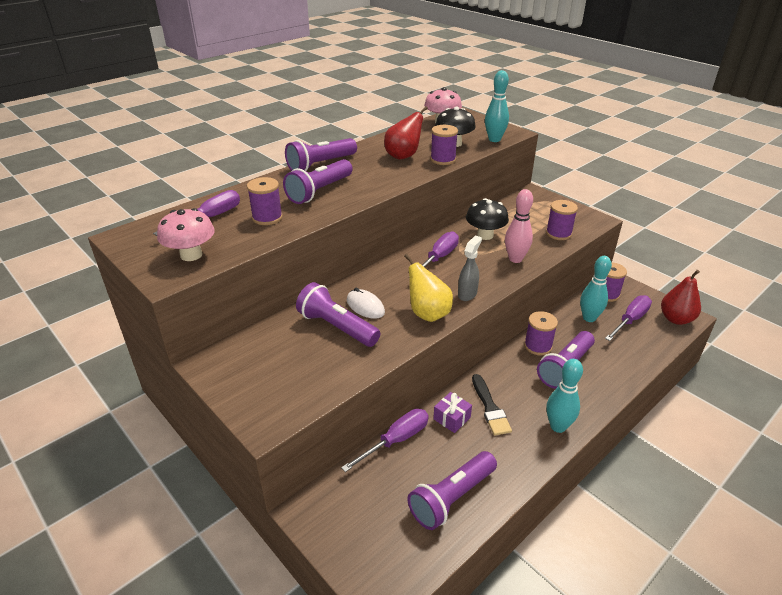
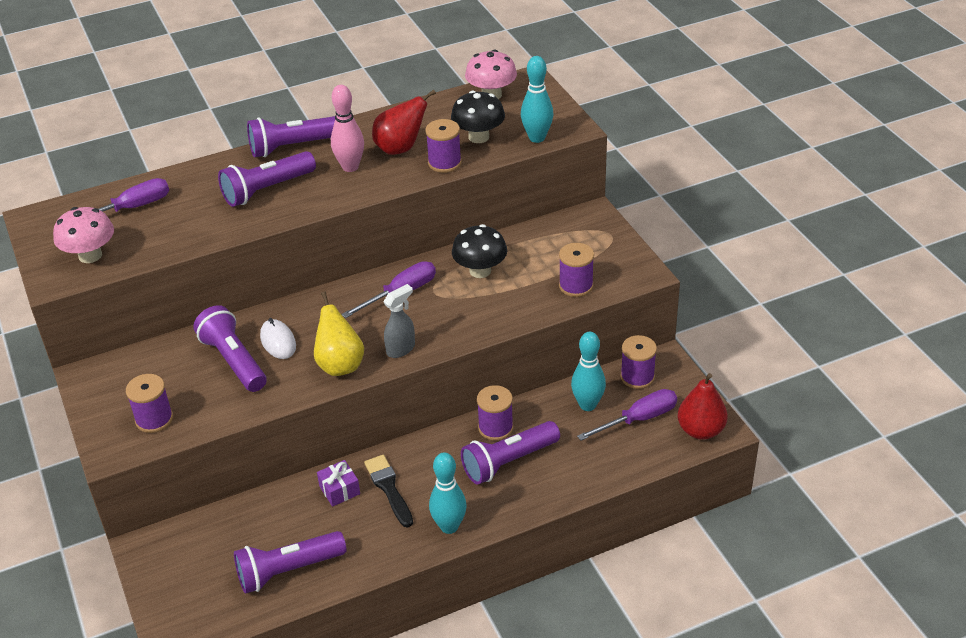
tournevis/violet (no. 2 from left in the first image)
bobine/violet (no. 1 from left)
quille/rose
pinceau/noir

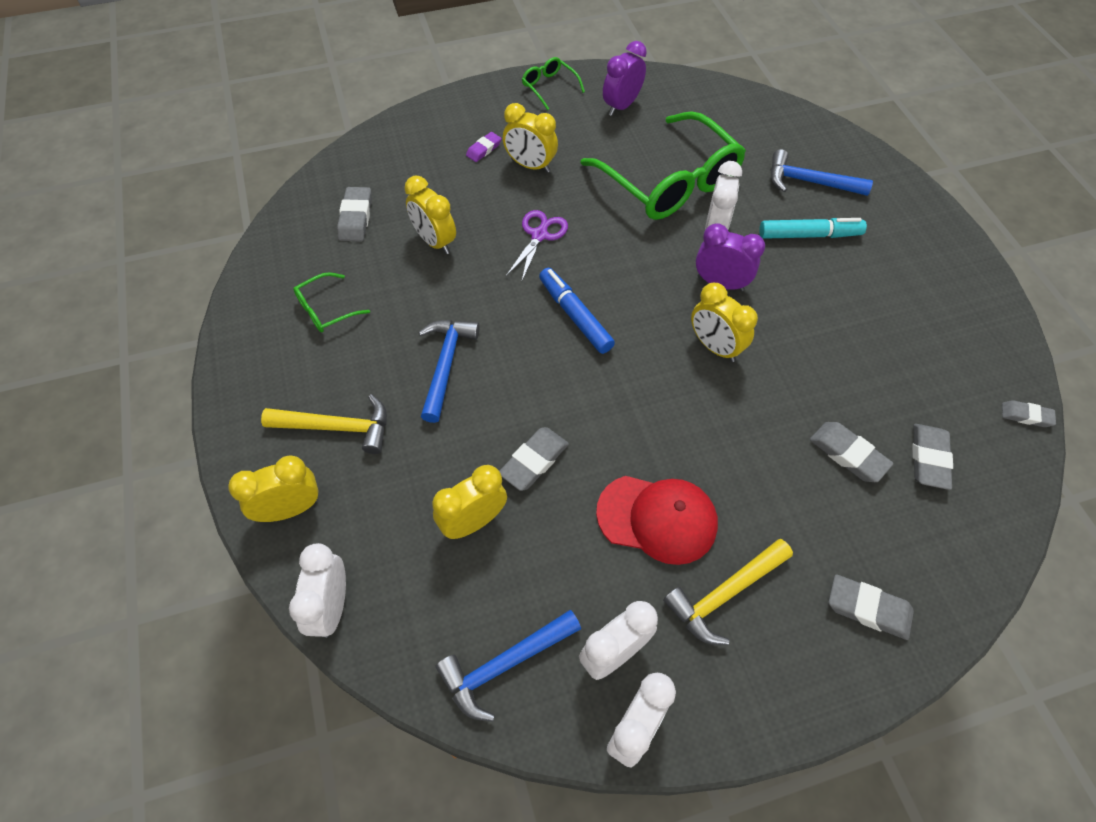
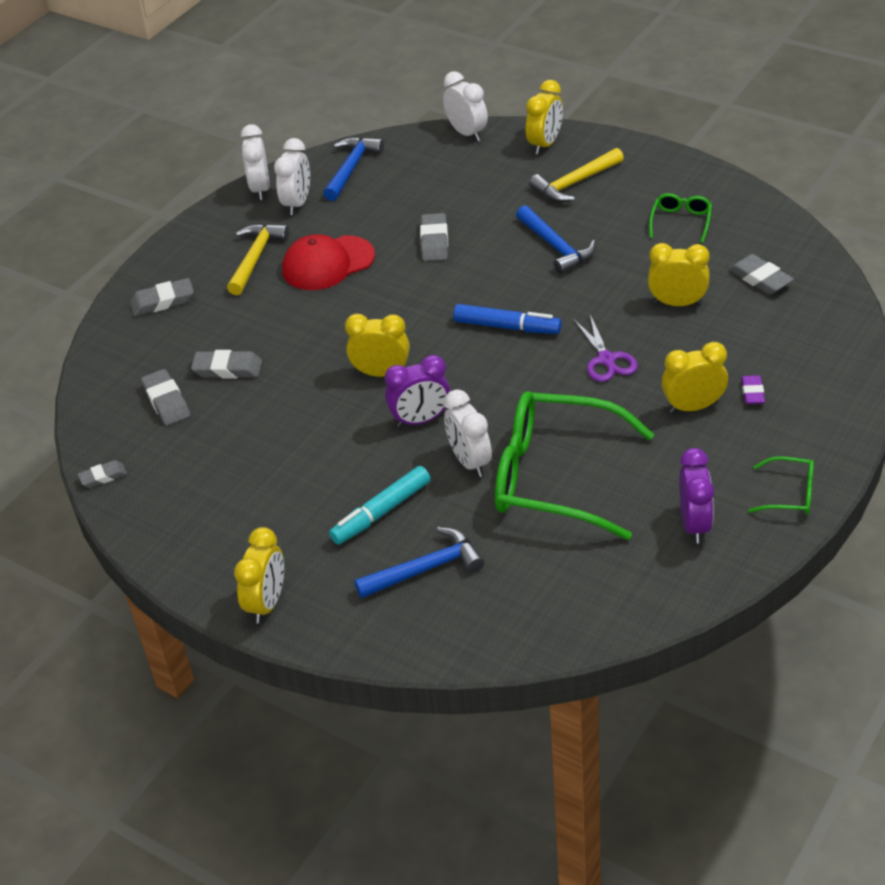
réveil/jaune (no. 1 from left)

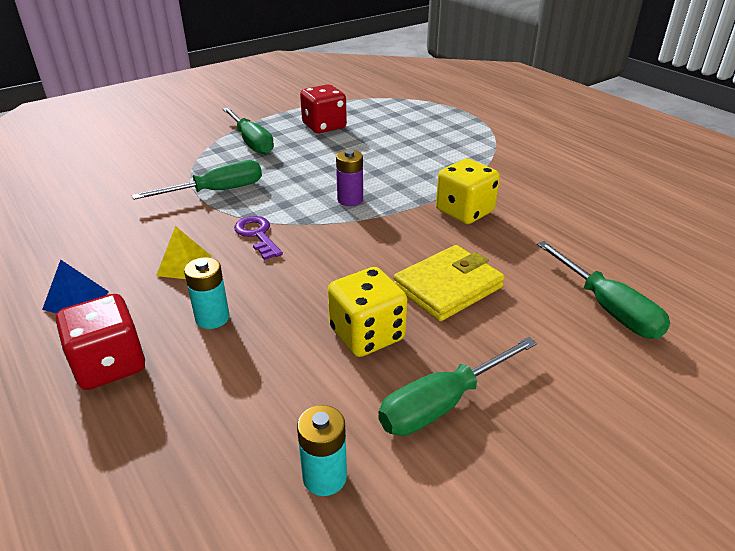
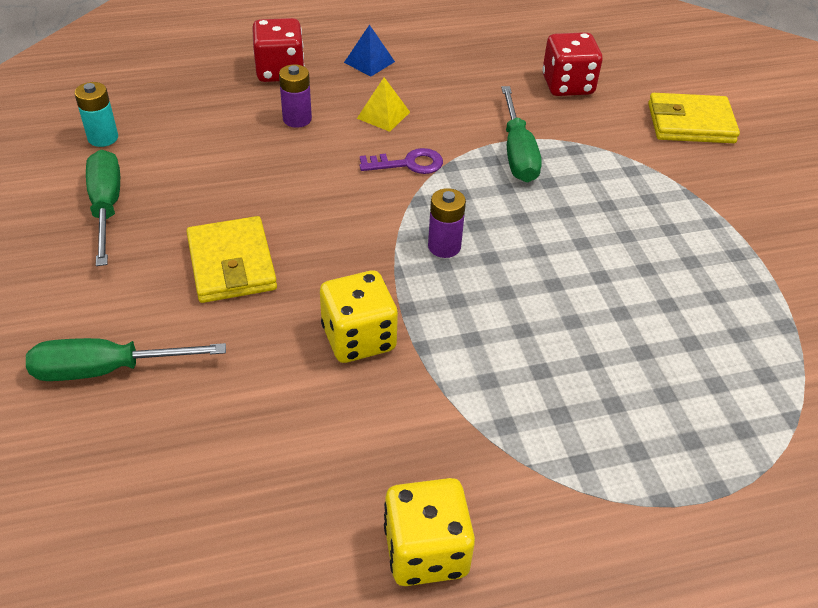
tournevis/vert (no. 2 from left in the first image)
portefeuille/jaune (no. 2 from left)
dé/rouge (no. 2 from left)
dé/jaune (no. 2 from left)
pile/violet (no. 1 from left)

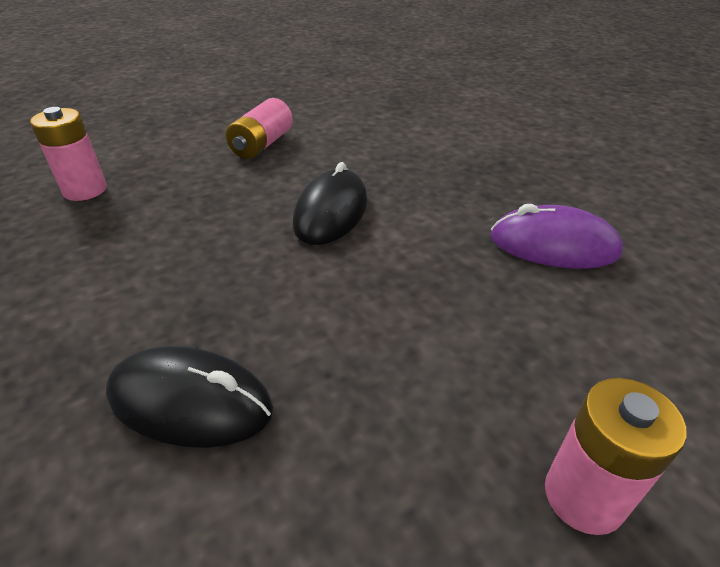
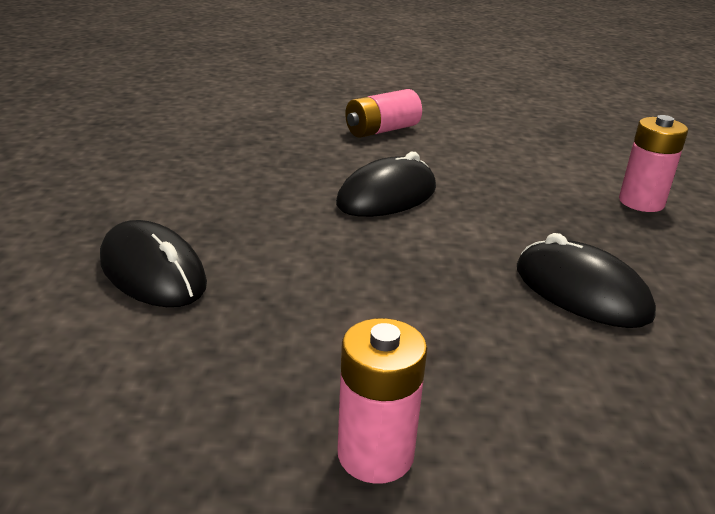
pile/rose (no. 3 from left)
souris/noir (no. 3 from left)

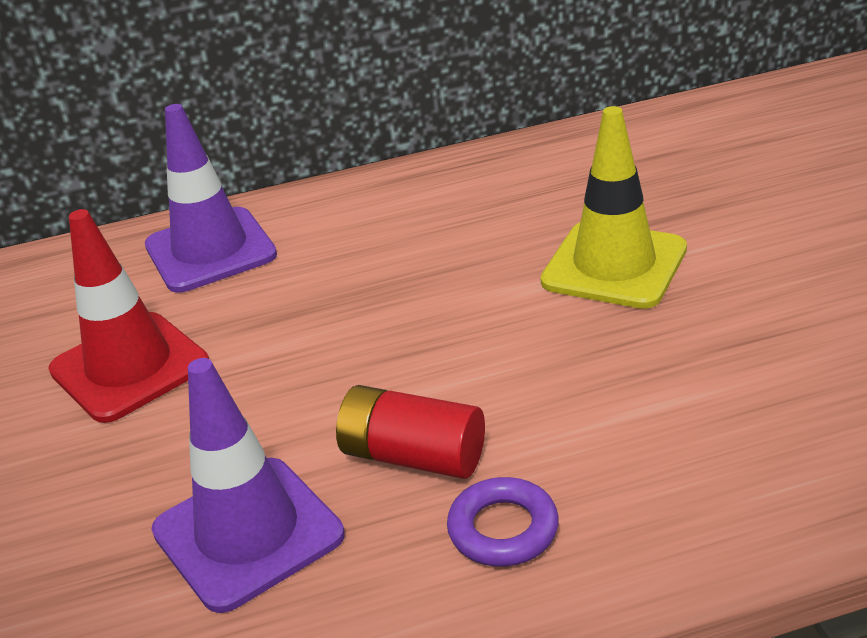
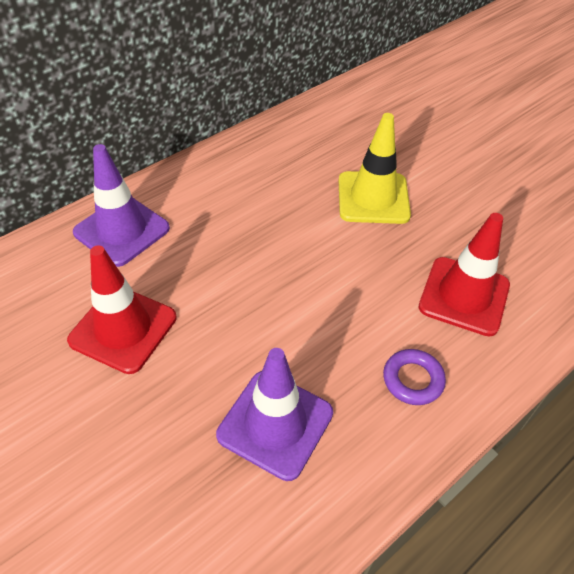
pile/rouge
cône de chantier/rouge (no. 2 from left)

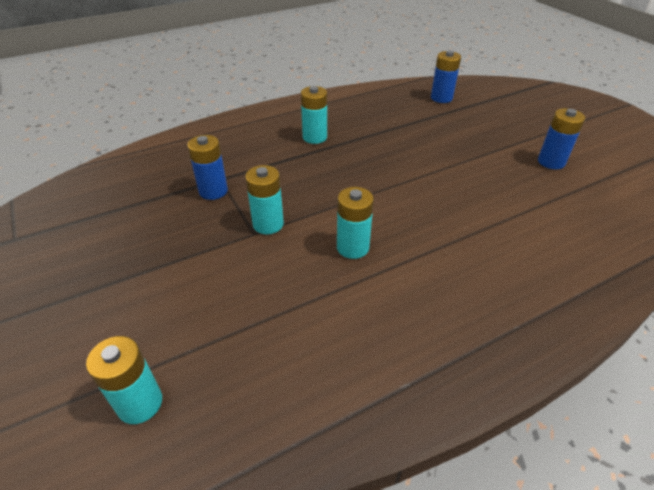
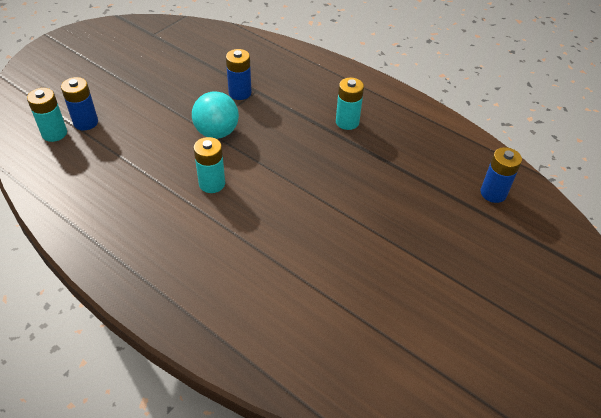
pile/bleu (no. 1 from left)
balle/turquoise

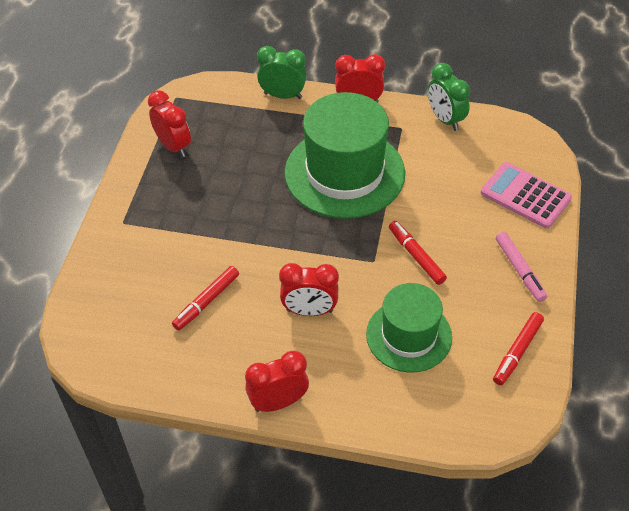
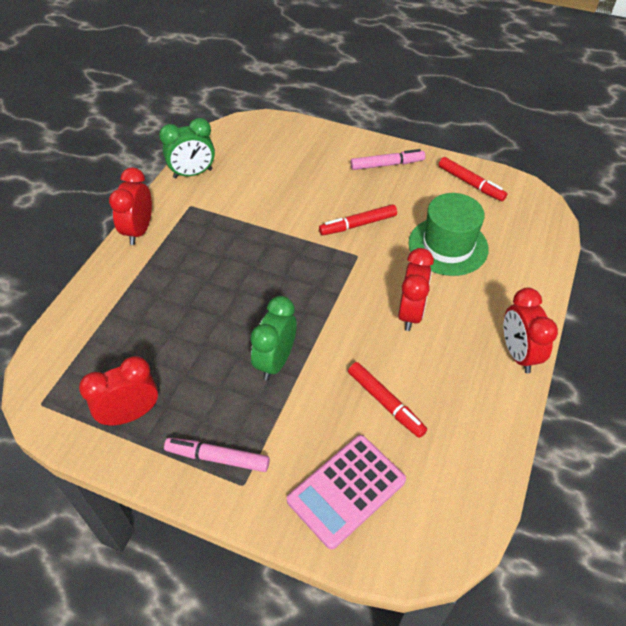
chapeau/vert (no. 1 from left in the first image)
feutre/rose (no. 1 from left)
réveil/vert (no. 2 from left)
calculatrice/rose

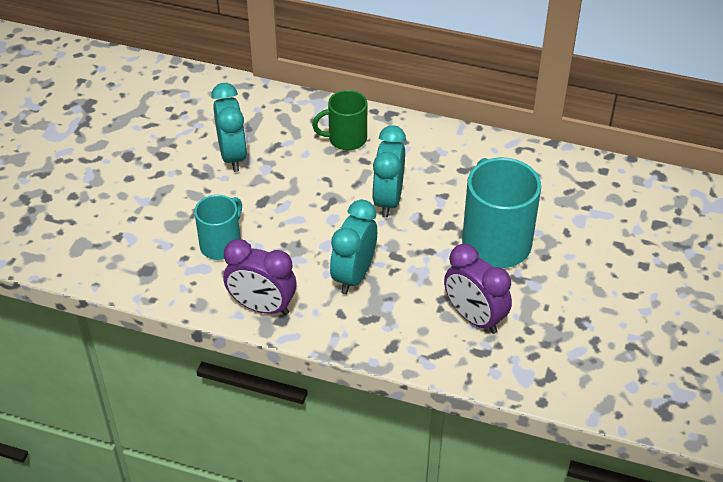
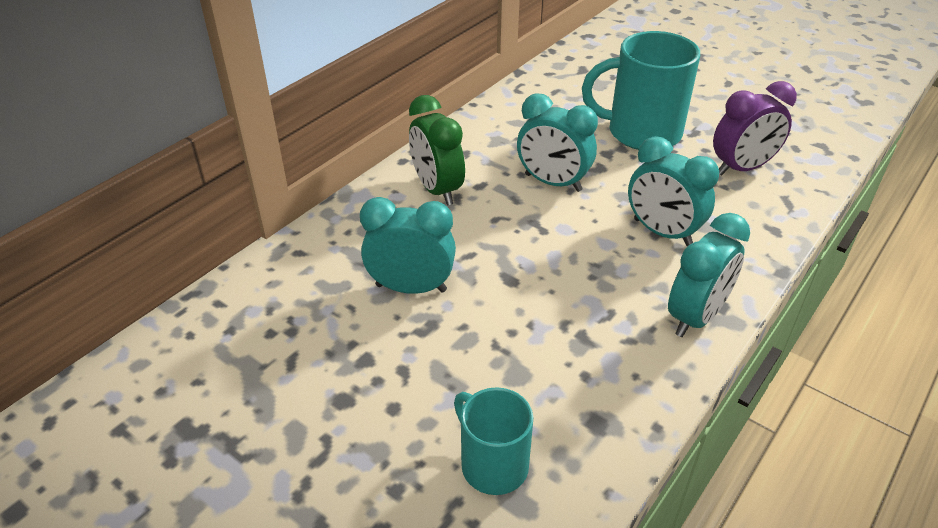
tasse/turquoise (no. 1 from left)
réveil/vert
réveil/turquoise (no. 4 from left)

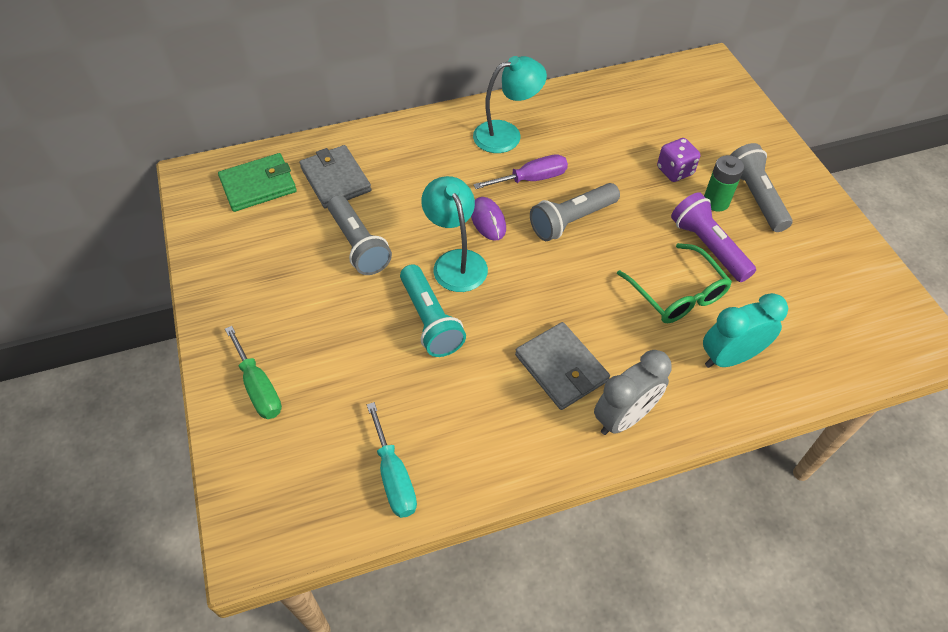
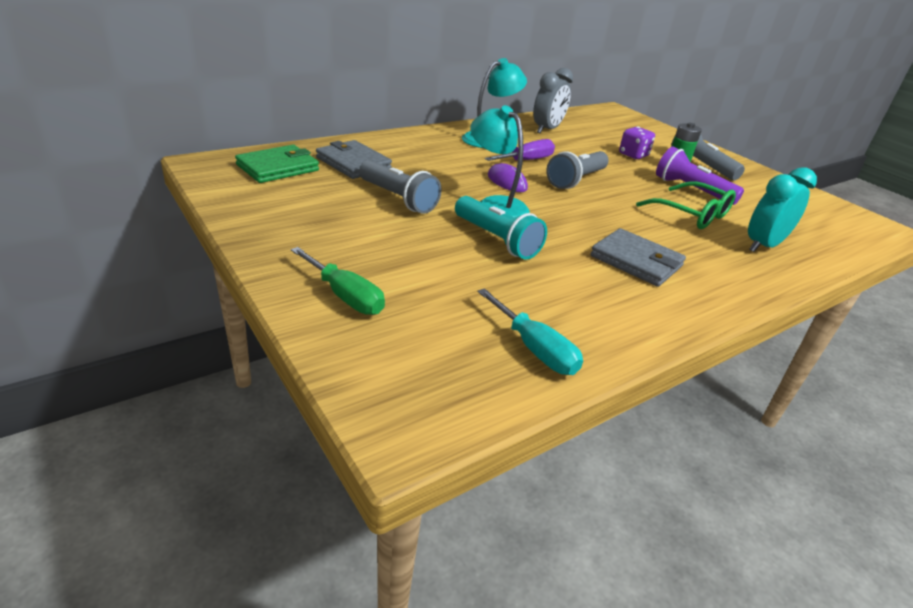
réveil/gris

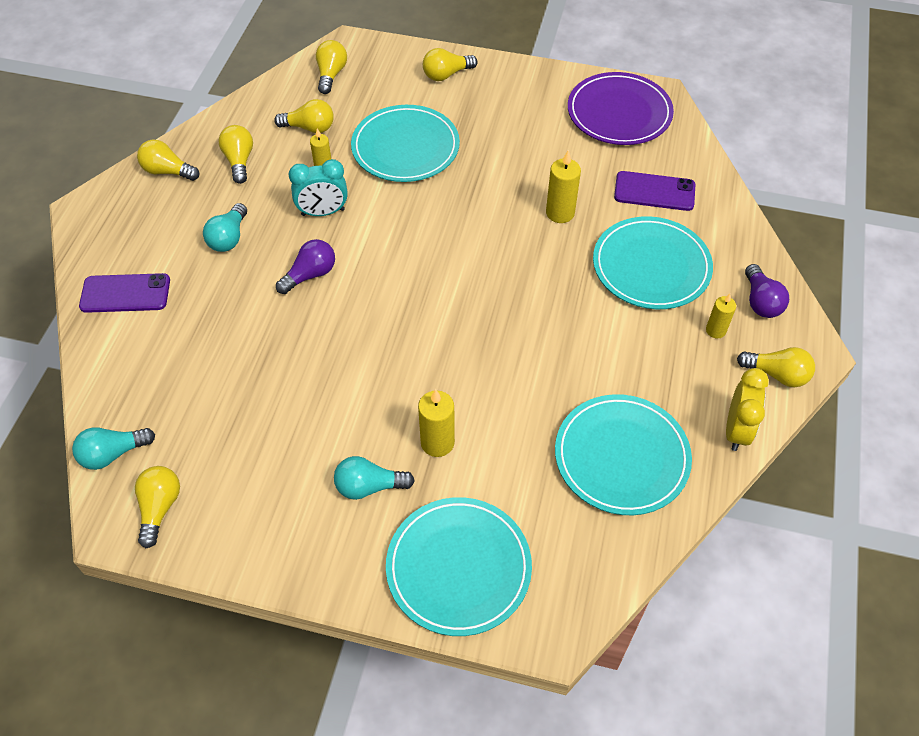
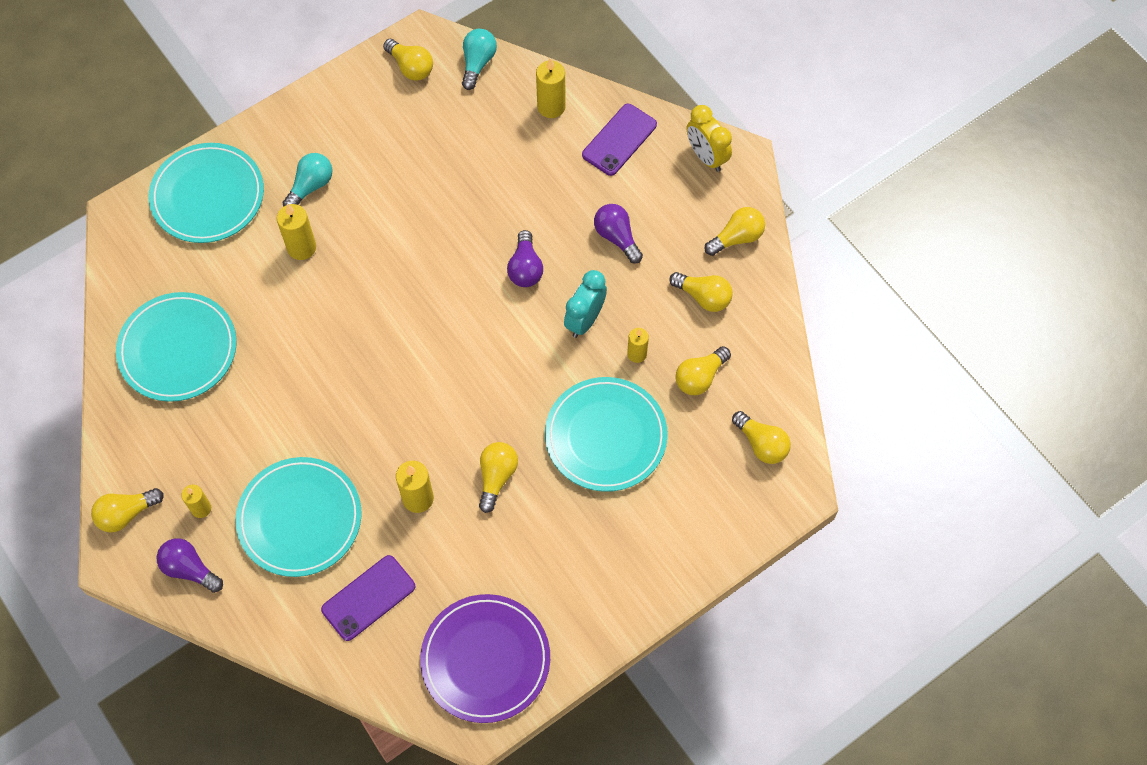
bougie/jaune (no. 4 from left)
ampoule/jaune (no. 3 from left)
réveil/jaune
ampoule/violet (no. 3 from left)

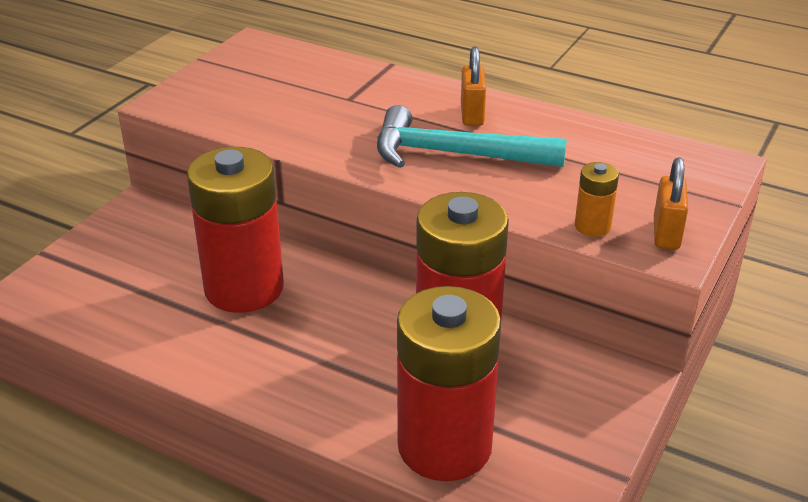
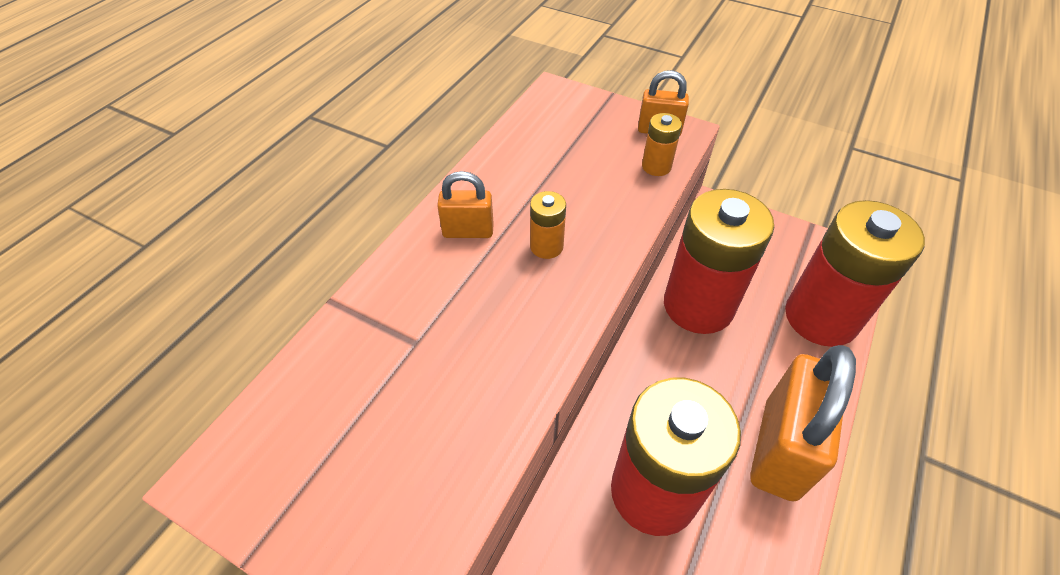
cadenas/orange (no. 3 from left)
pile/orange (no. 1 from left)

